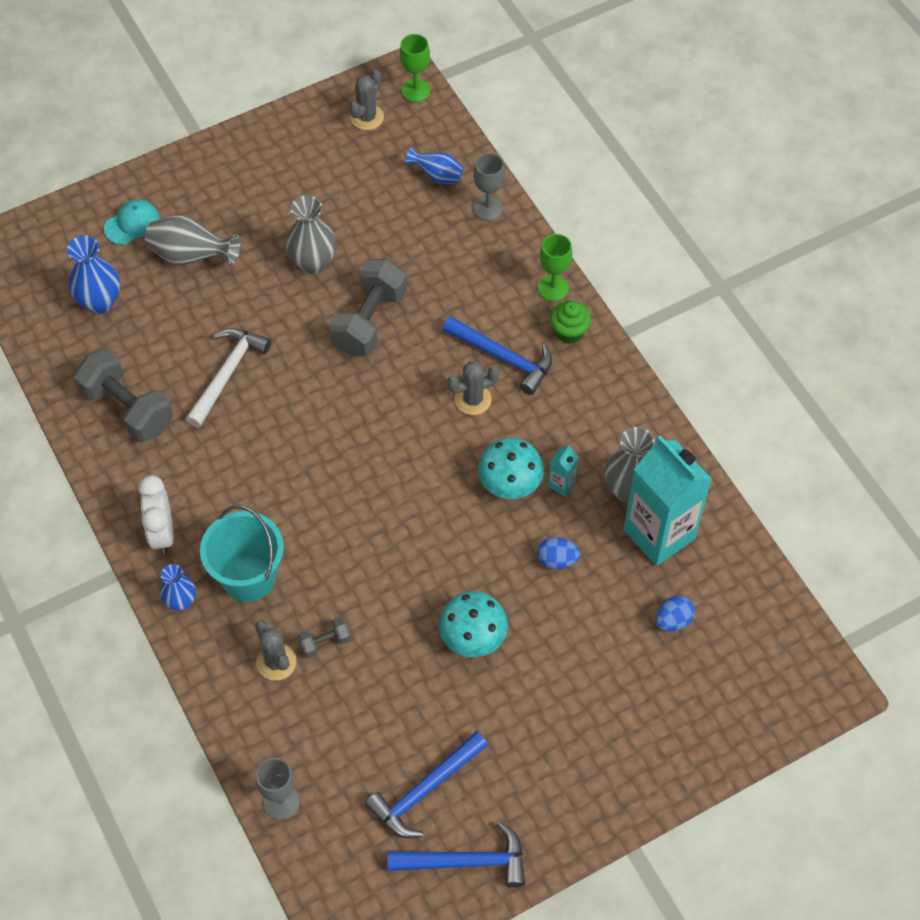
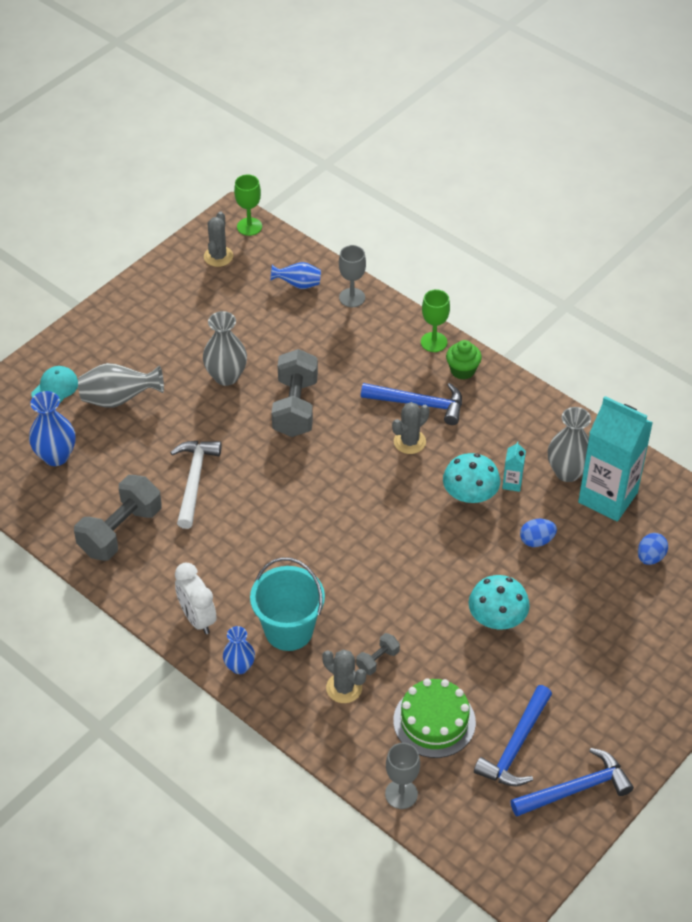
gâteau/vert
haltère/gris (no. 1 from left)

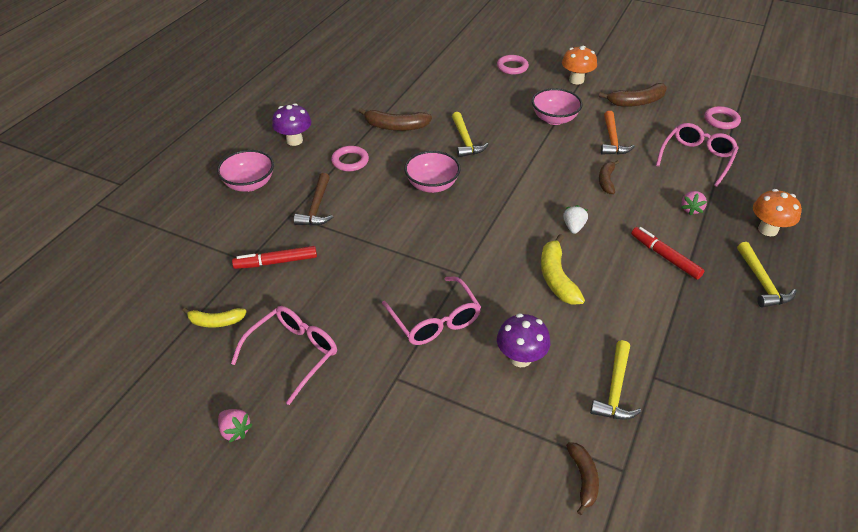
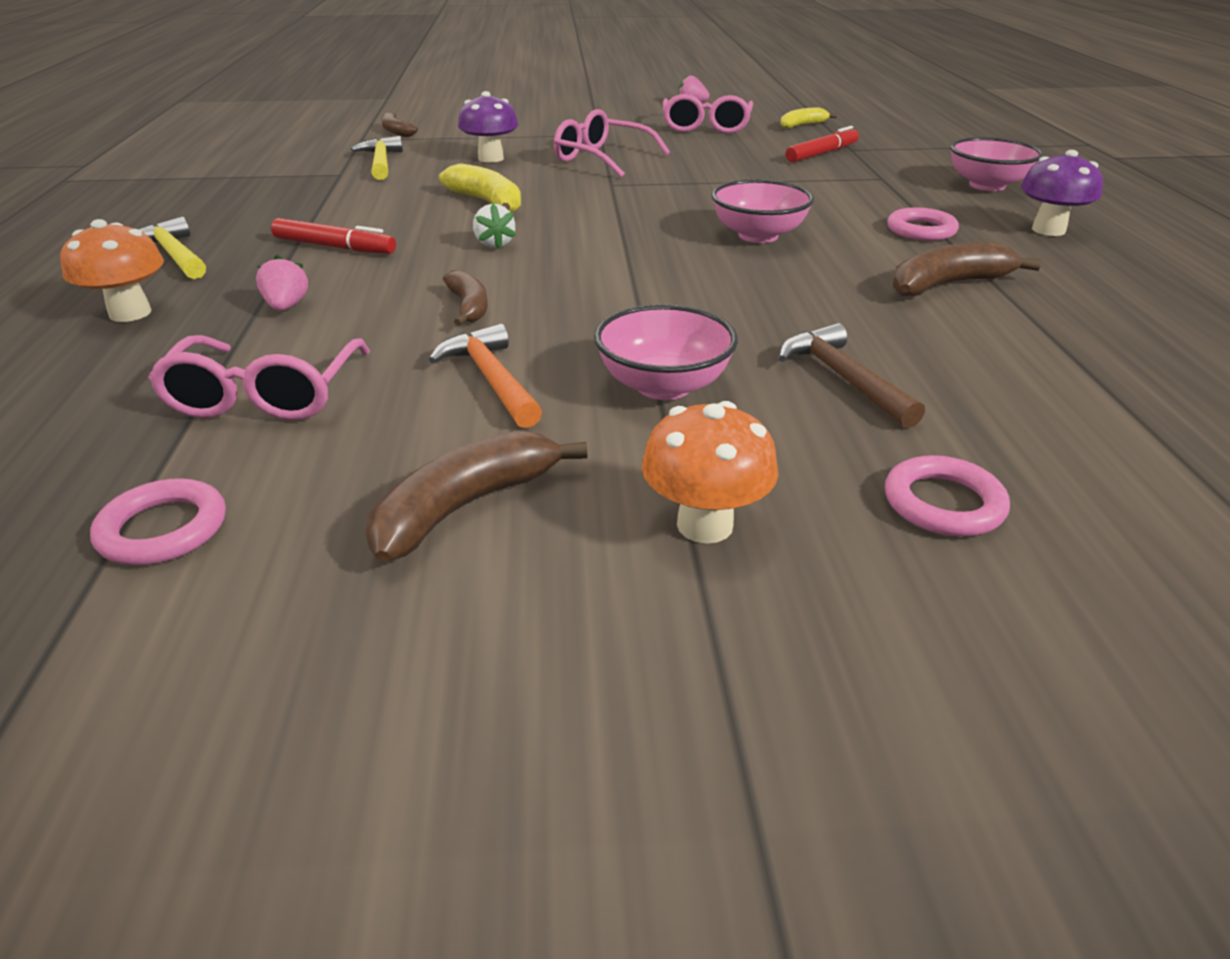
marteau/jaune (no. 1 from left in the first image)
marteau/marron

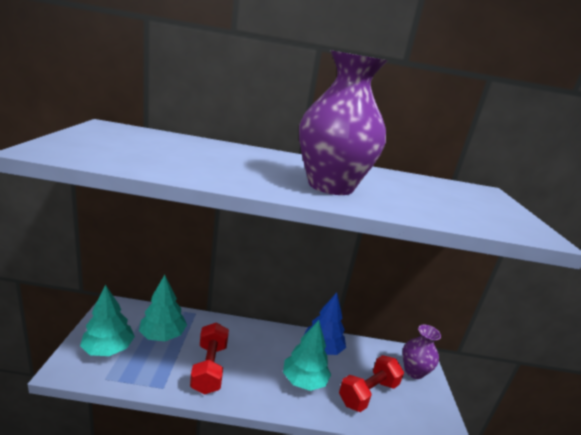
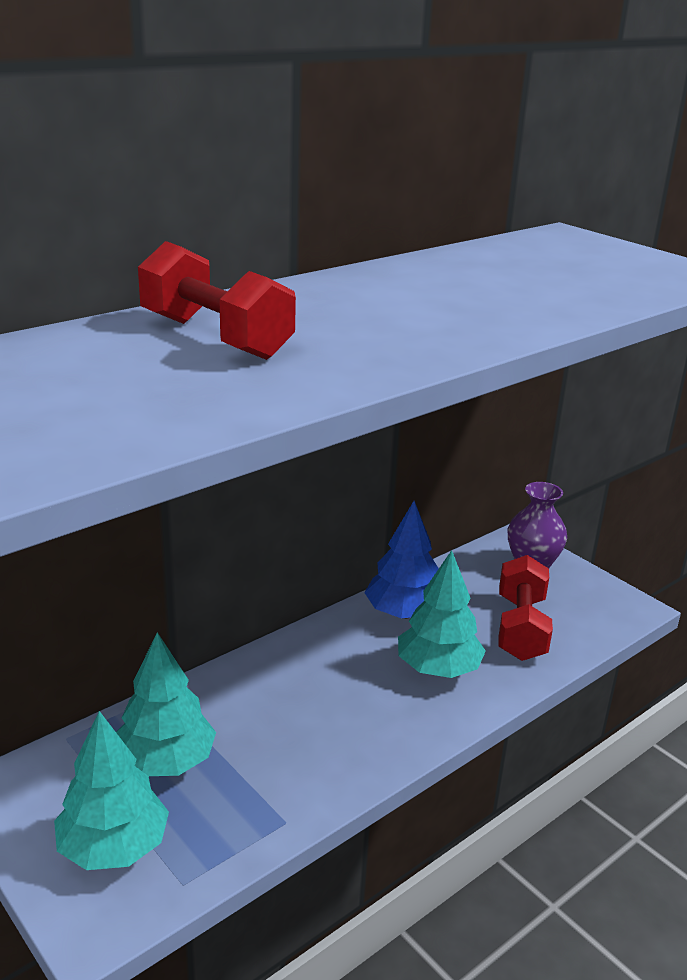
vase/violet (no. 1 from left in the first image)
haltère/rouge (no. 1 from left)

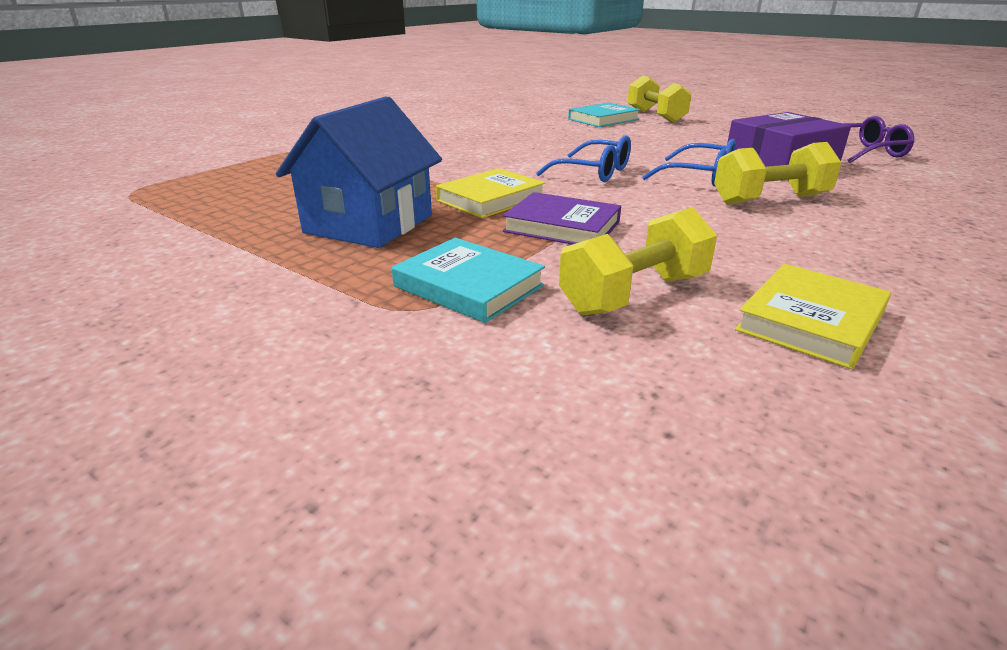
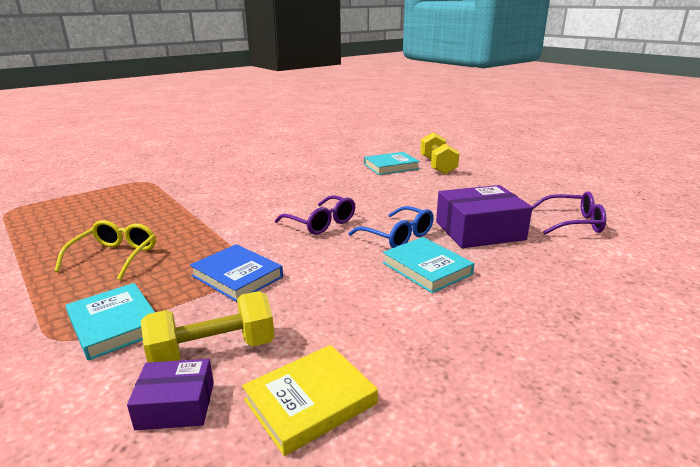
livre/jaune (no. 1 from left in the first image)
boîte/violet (no. 1 from left)
lunettes/jaune
livre/turquoise (no. 3 from left)
livre/bleu
lunettes/violet (no. 1 from left)

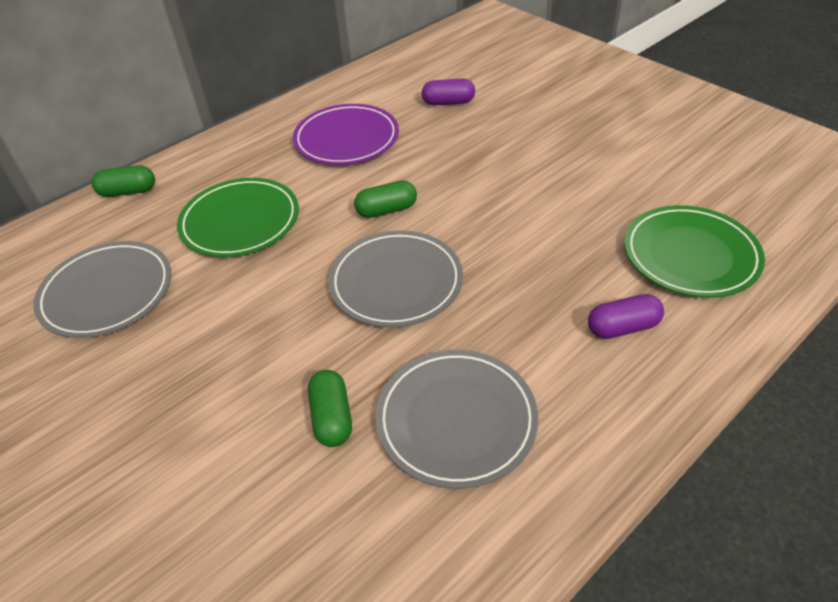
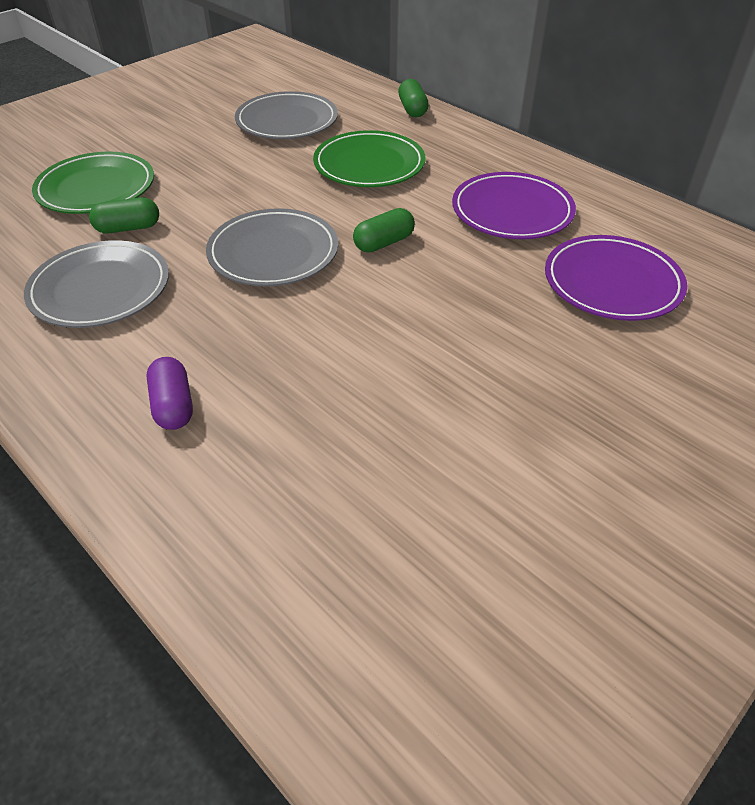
assiette/vert (no. 1 from left)
assiette/violet (no. 2 from left)
gélule/vert (no. 2 from left)

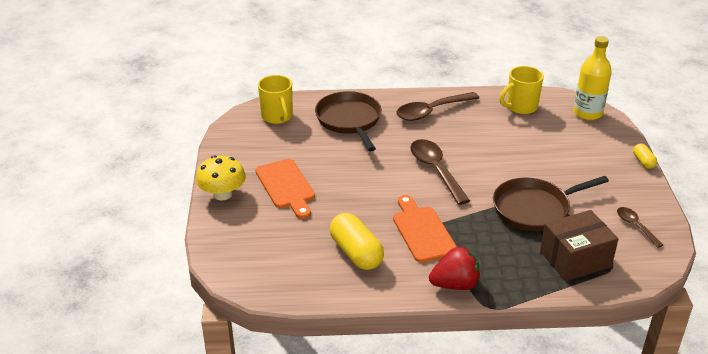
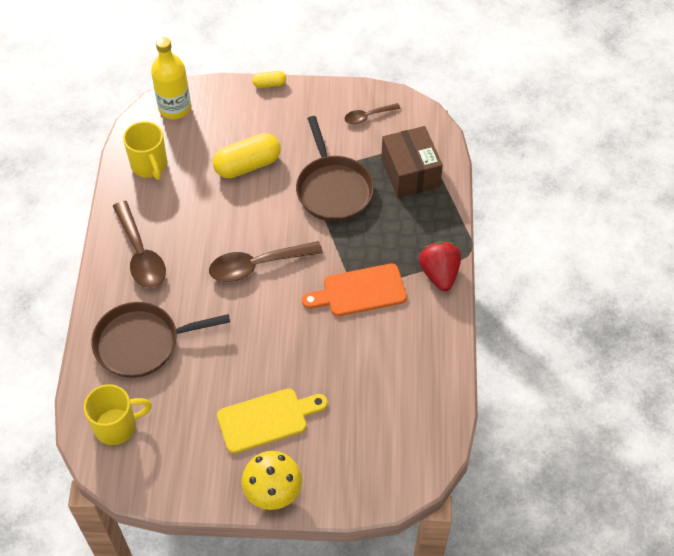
gélule/jaune (no. 1 from left)
planche à découper/jaune

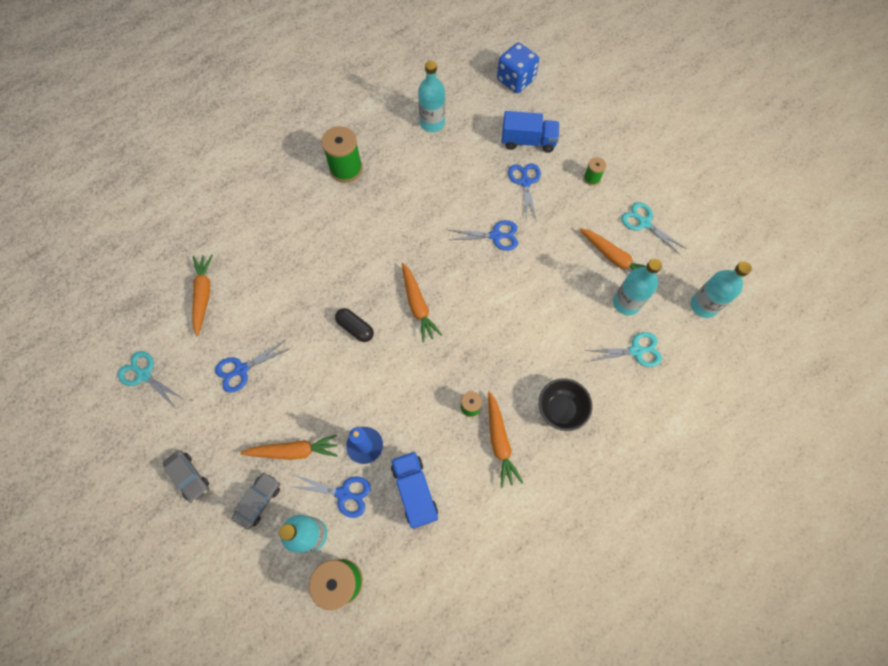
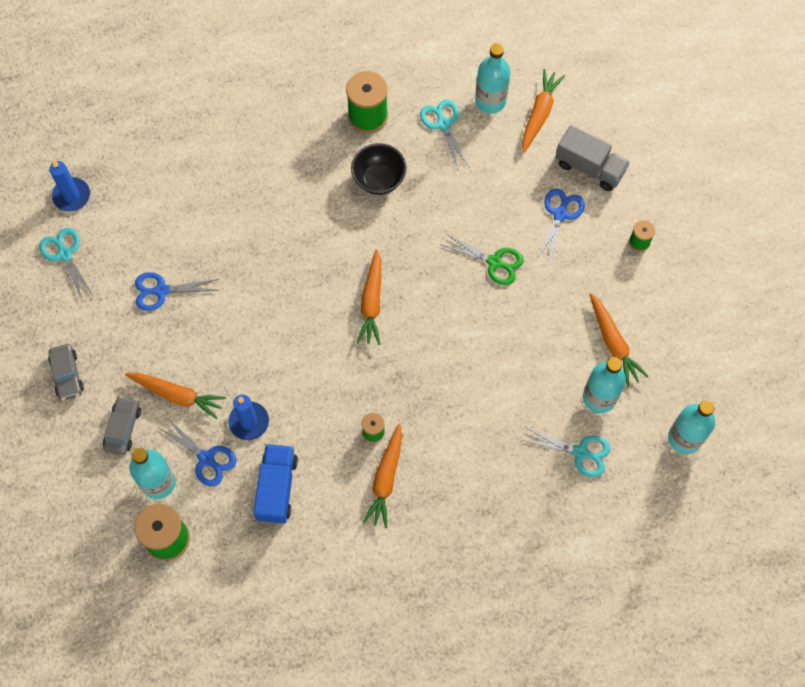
gélule/noir
dé/bleu
bougie/bleu (no. 1 from left)
carotte/orange (no. 4 from left)
bol/noir
ciseaux/turquoise (no. 2 from left)
ciseaux/vert
camion/gris
voiture/gris (no. 2 from left)

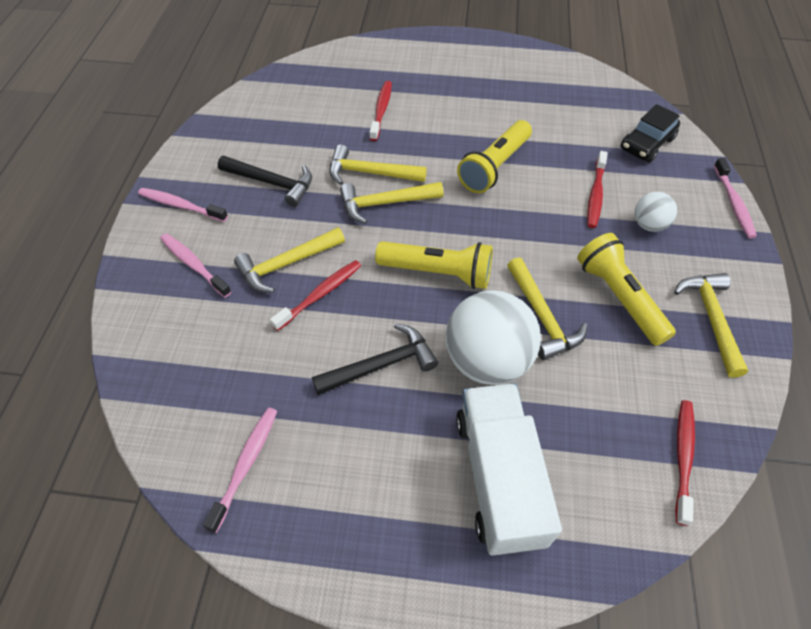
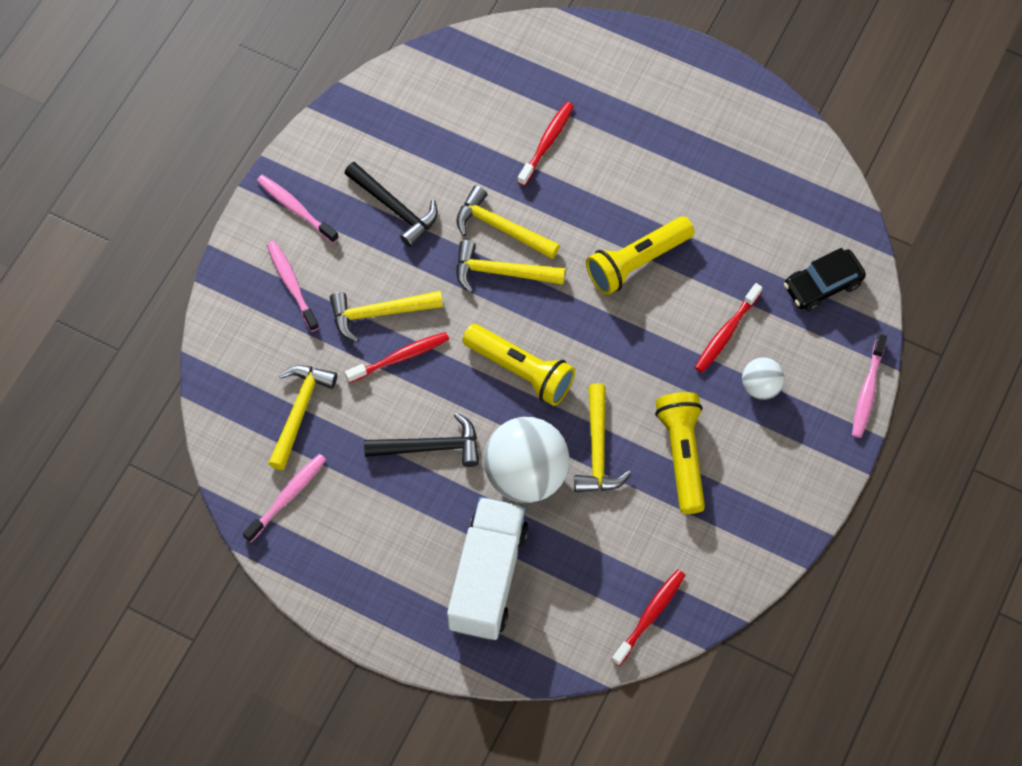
marteau/jaune (no. 1 from left)

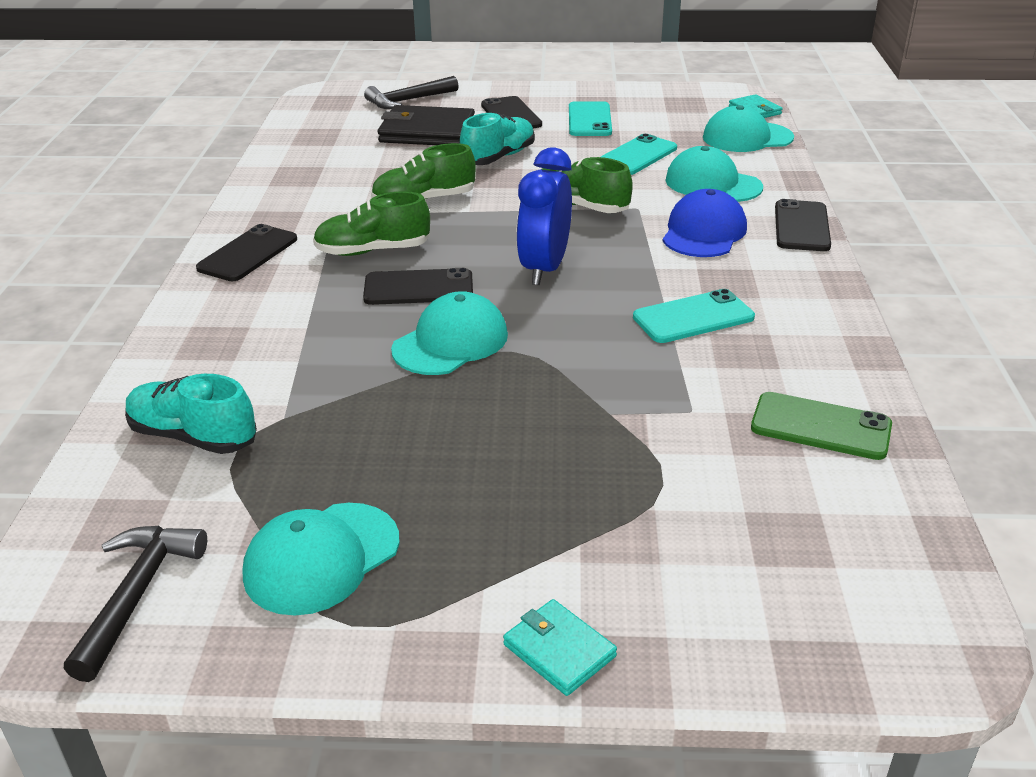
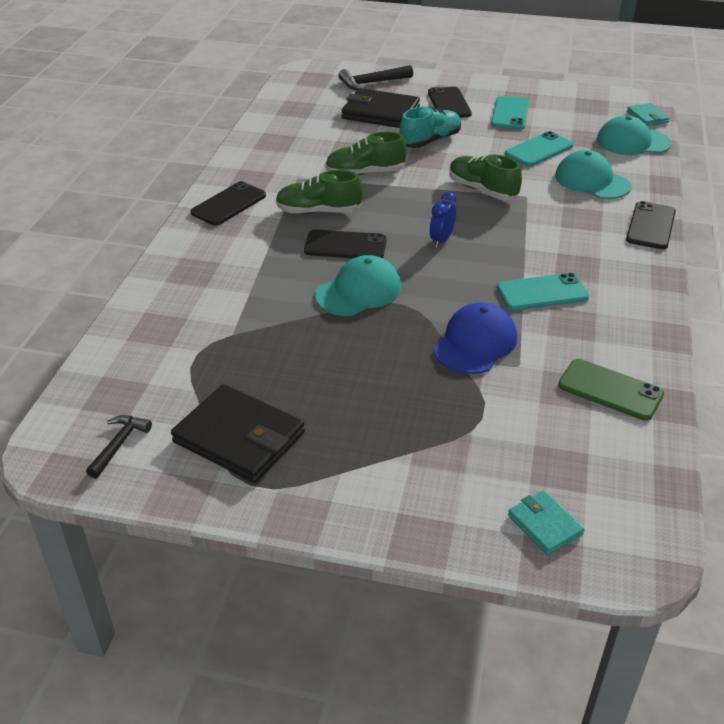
chaussure/turquoise (no. 1 from left in the first image)
portefeuille/turquoise (no. 1 from left)
casquette/bleu
portefeuille/noir (no. 1 from left)
marteau/noir (no. 1 from left)
réveil/bleu

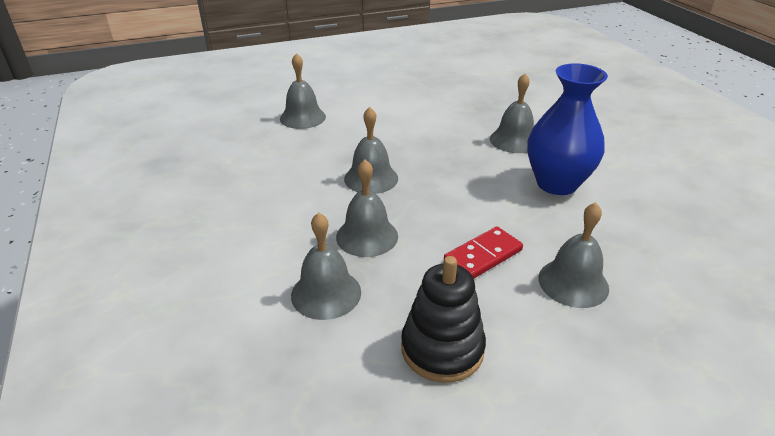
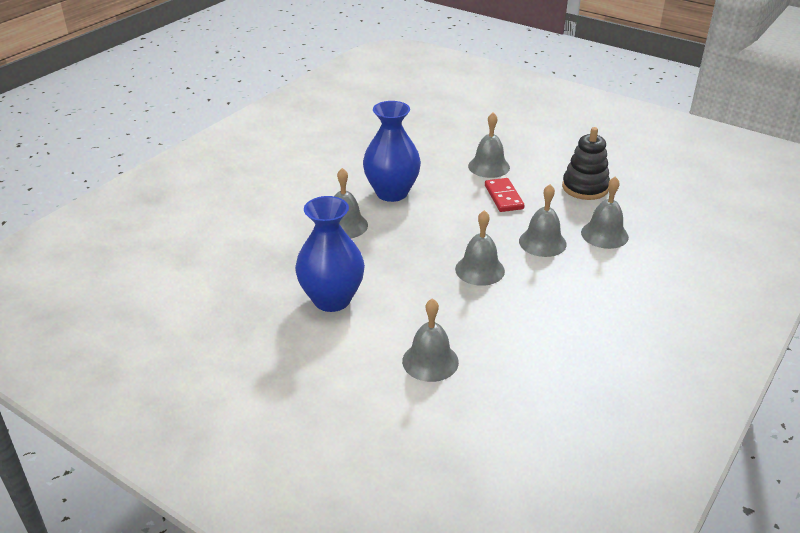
vase/bleu (no. 1 from left)
domino/rouge

